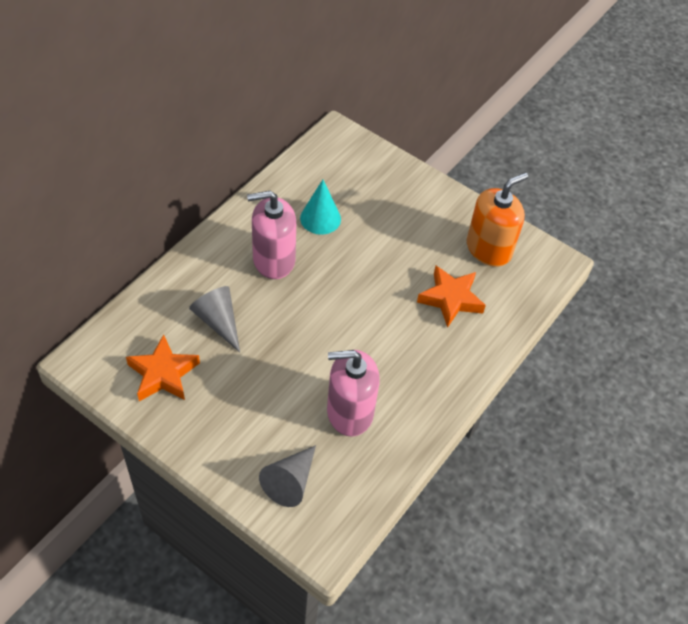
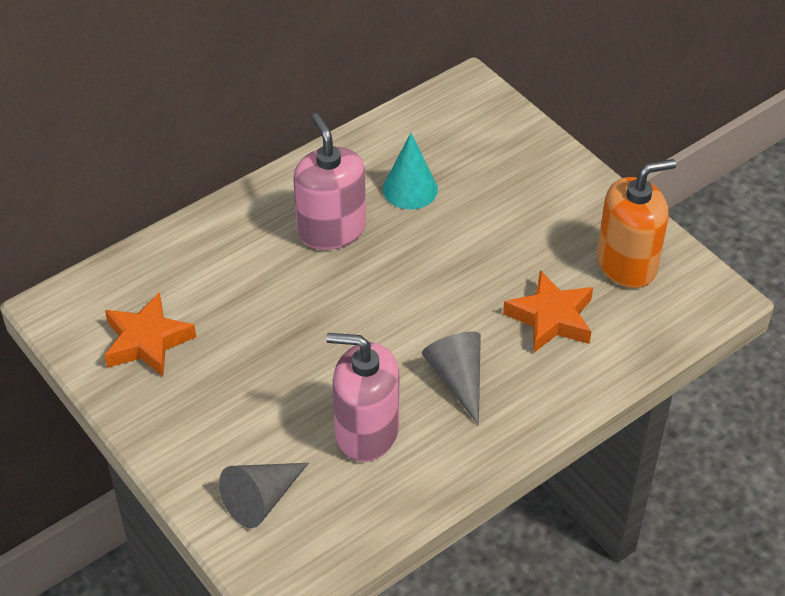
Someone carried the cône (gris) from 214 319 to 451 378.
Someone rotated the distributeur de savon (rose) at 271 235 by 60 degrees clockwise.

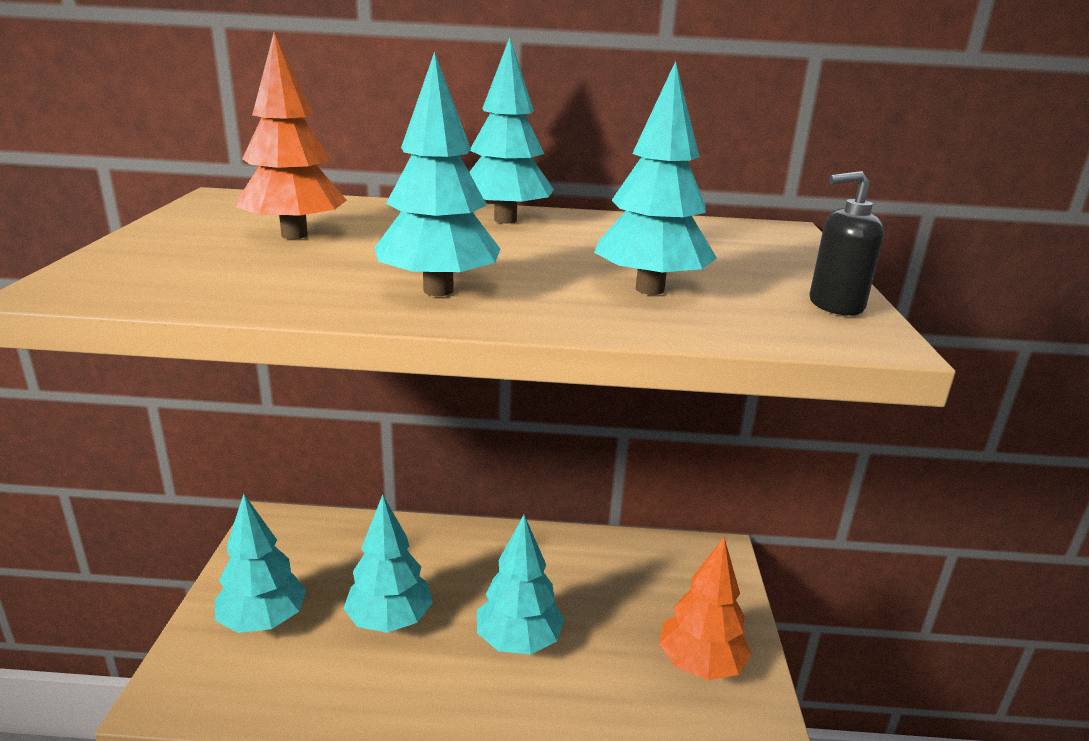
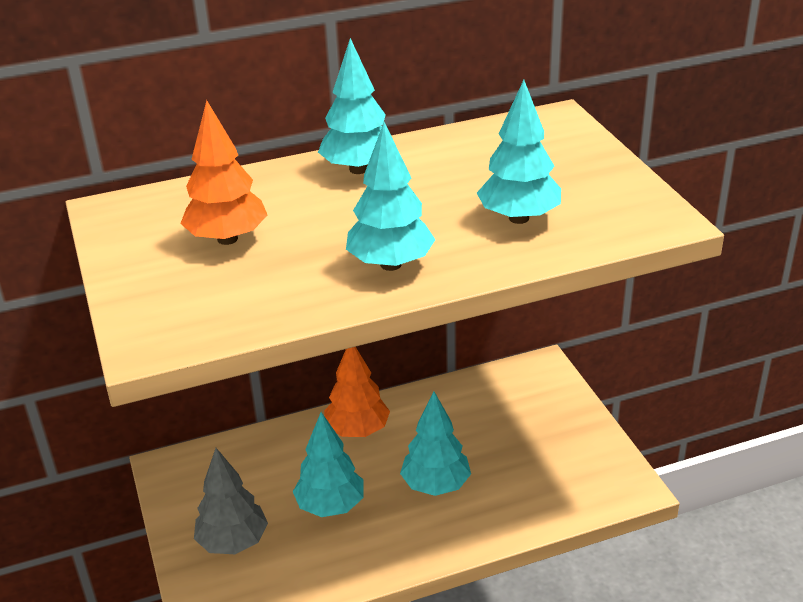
Someone repainted the arbre (turquoise) at 260 563, which became the arbre (gris) at 231 501.
Someone carried the arbre (orange) from 705 608 to 357 392.
Someone took away the distributeur de savon (noir) at 846 243.

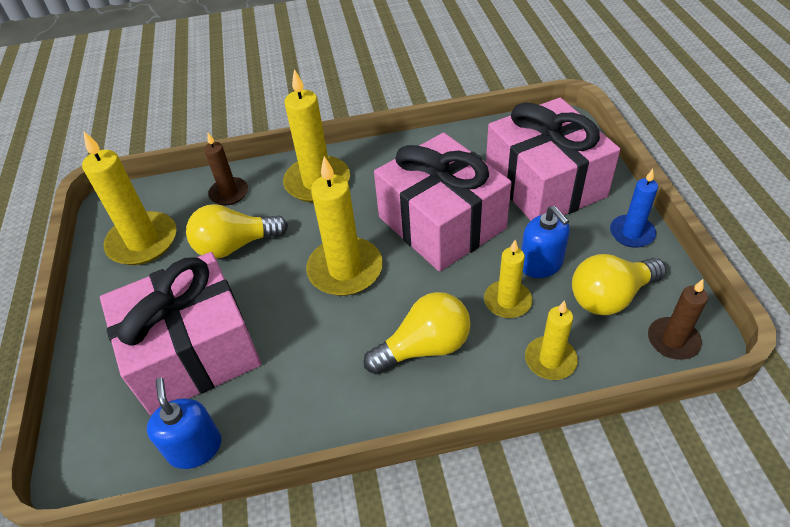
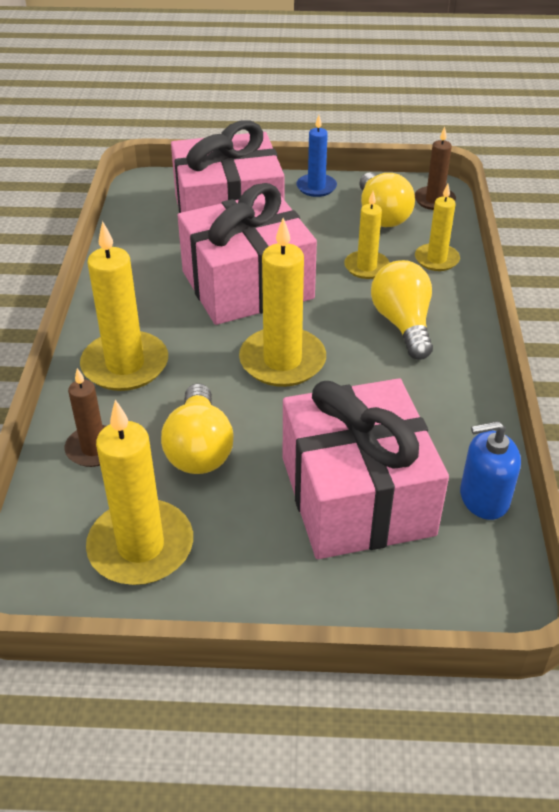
Someone took away the distributeur de savon (bleu) at 545 242.

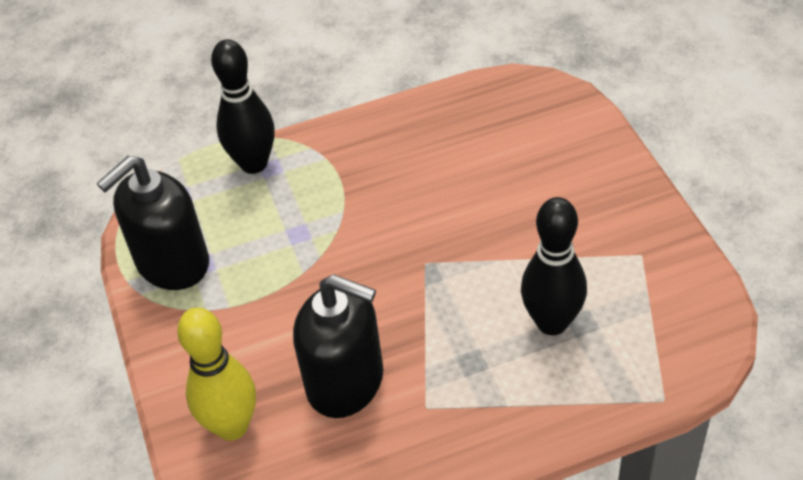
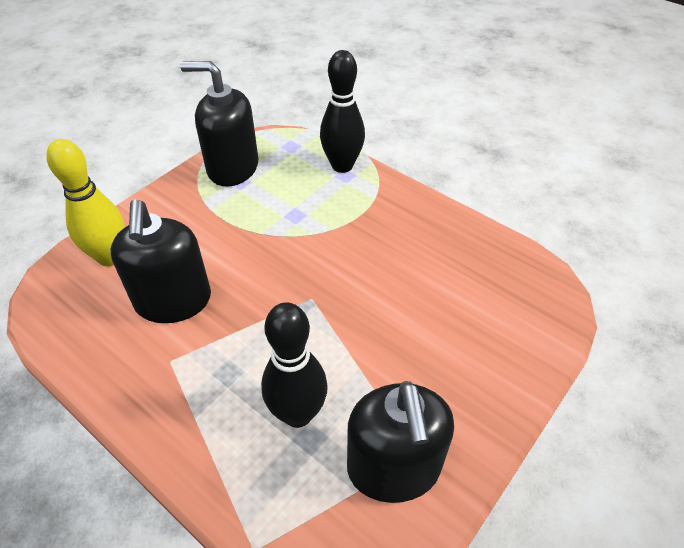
Someone put down the distributeur de savon (noir) at 400 442.

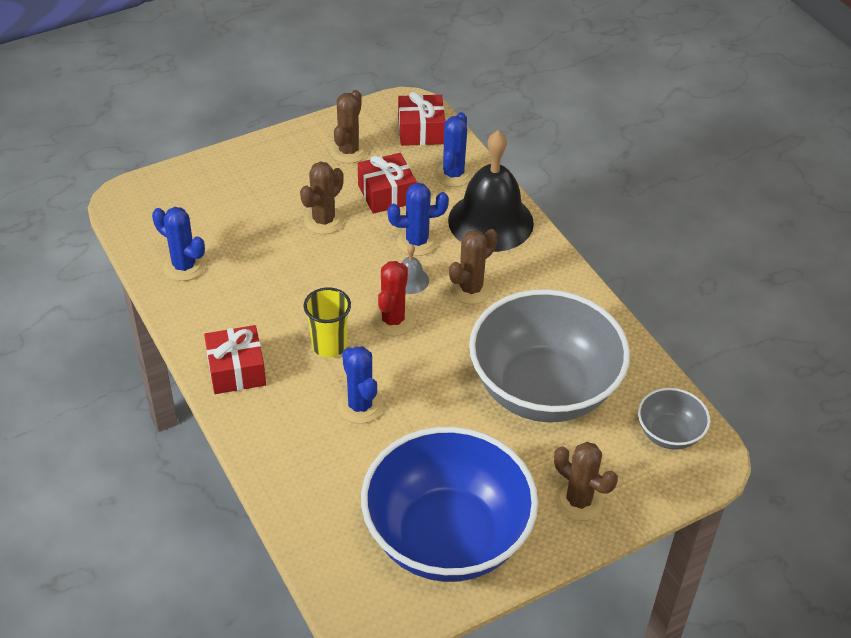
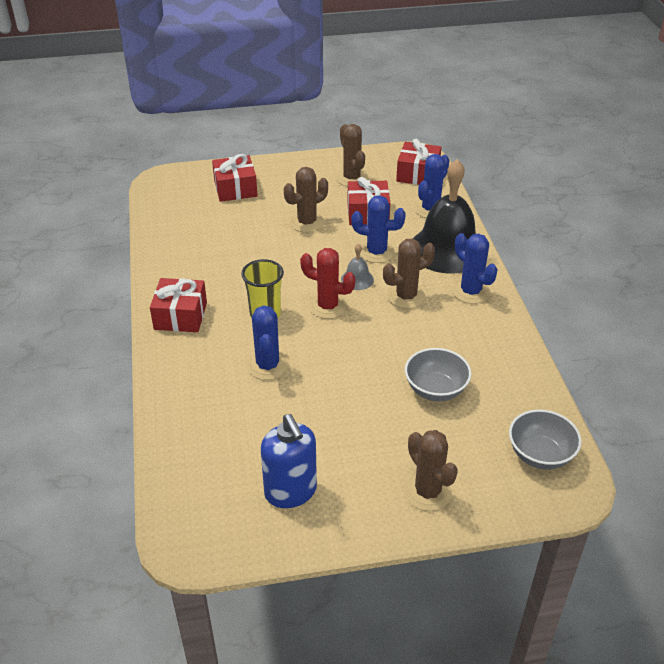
Someone carried the cactus (bleu) from 178 244 to 475 268.
Someone rotated the cactus (marron) at 349 126 by 60 degrees counterclockwise.
Someone swapped the bol (bleu) at 449 504 for the distributeur de savon (bleu) at 289 461.
Someone rotated the cactus (rouge) at 393 298 by 75 degrees clockwise.
Someone scaled the bol (gris) at 549 355 by 0.45.
Someone put down the cadeau (rouge) at 234 178.

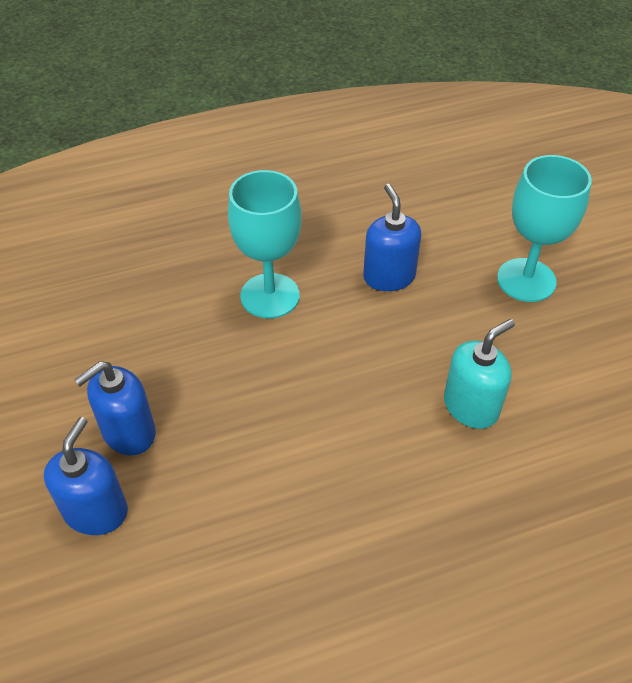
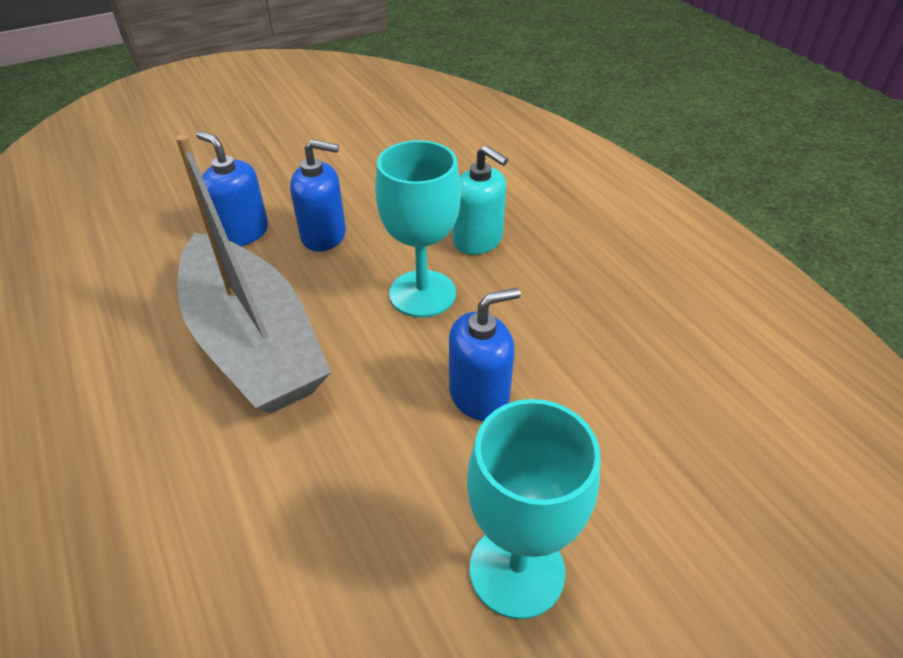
Someone carried the distributeur de savon (bleu) from 86 476 to 318 195.
Someone carried the distributeur de savon (turquoise) from 479 374 to 480 200.
Someone put down the bateau (gris) at 253 274.

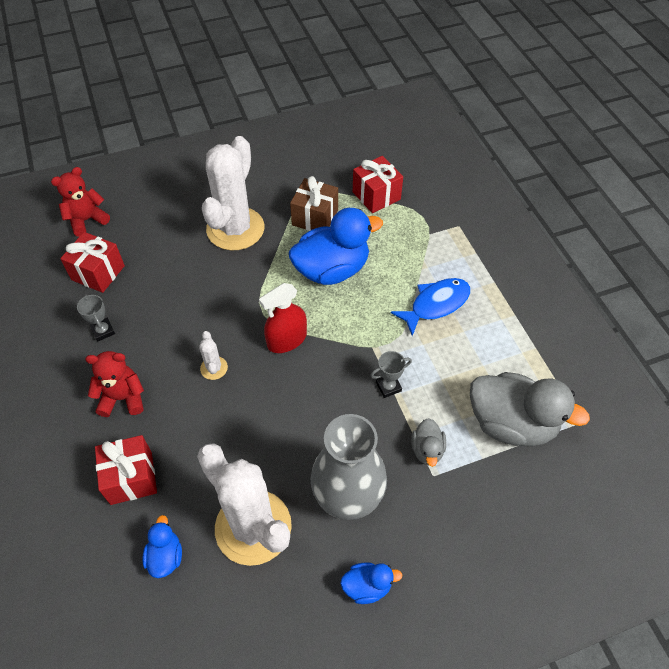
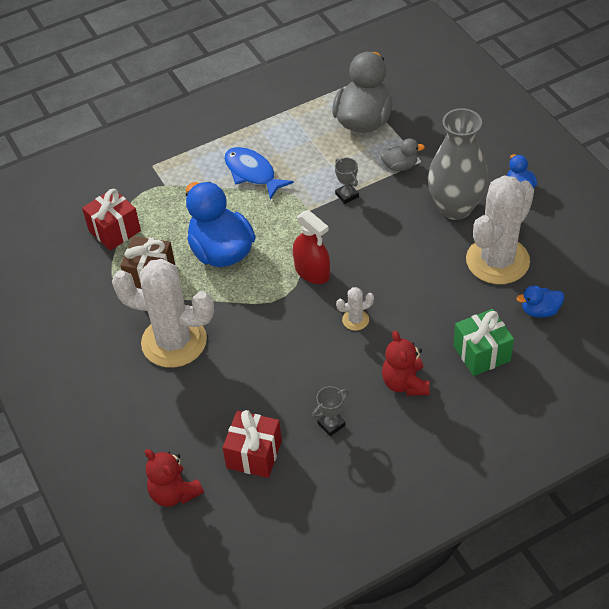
Someone repainted the cadeau (rouge) at 126 470, which became the cadeau (vert) at 483 342.

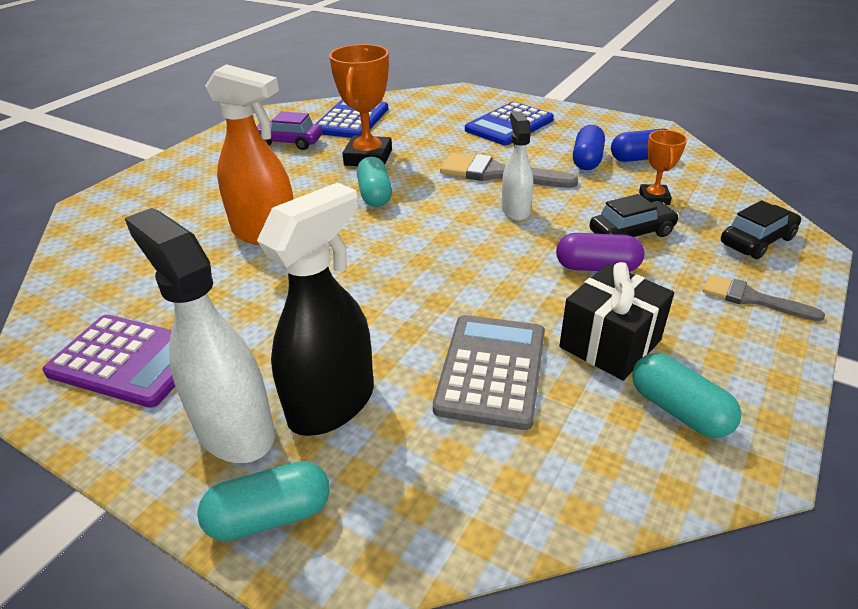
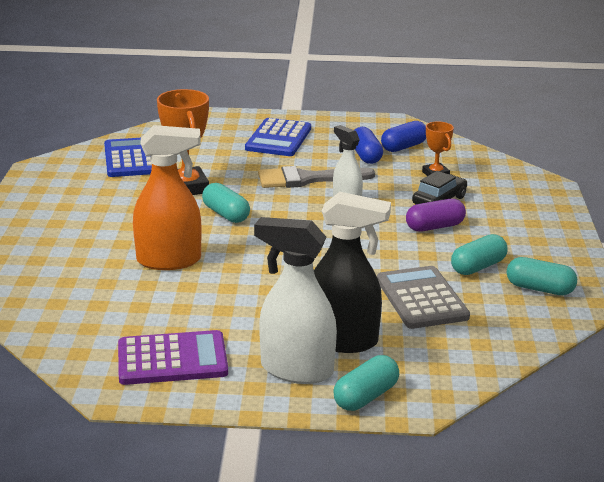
Someone took away the voiture (violet) at 289 130.
Someone rotated the vaporisateur (noir) at 315 309 by 90 degrees clockwise.
Someone swapped the cadeau (noir) at 616 321 for the gélule (turquoise) at 479 254.
Someone took away the pinceau (gris) at 764 297.
Someone took away the voiture (noir) at 761 229.

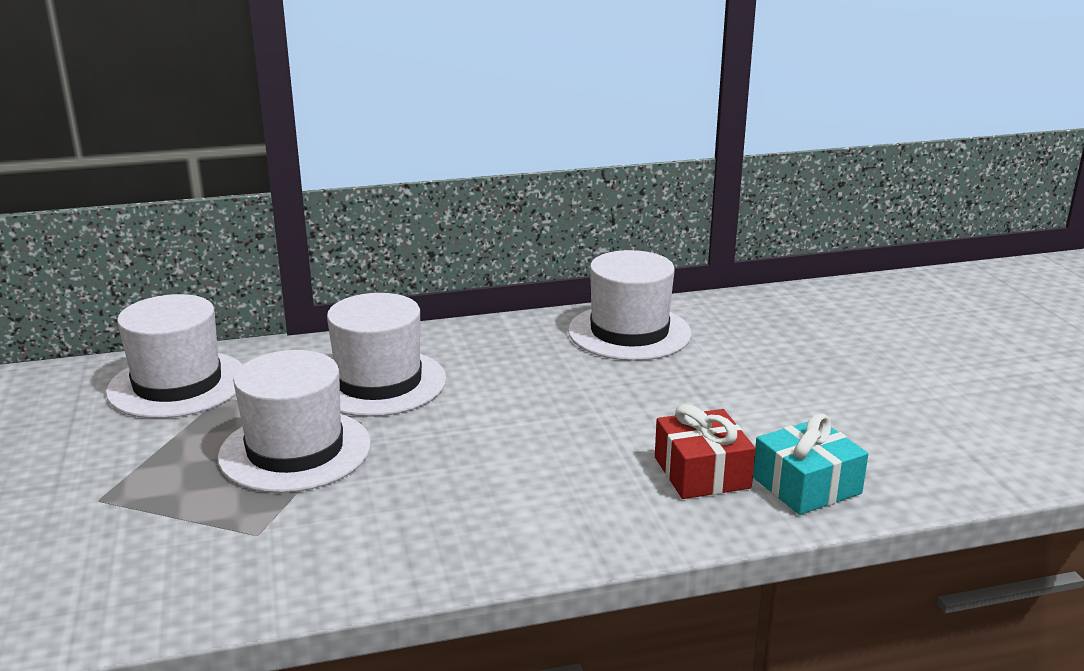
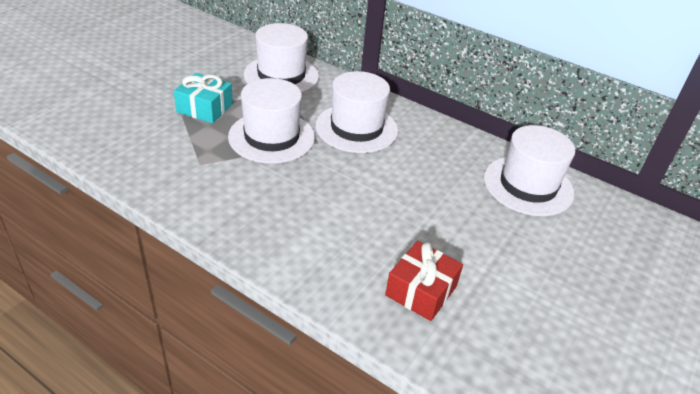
Someone carried the cadeau (turquoise) from 810 464 to 203 98.

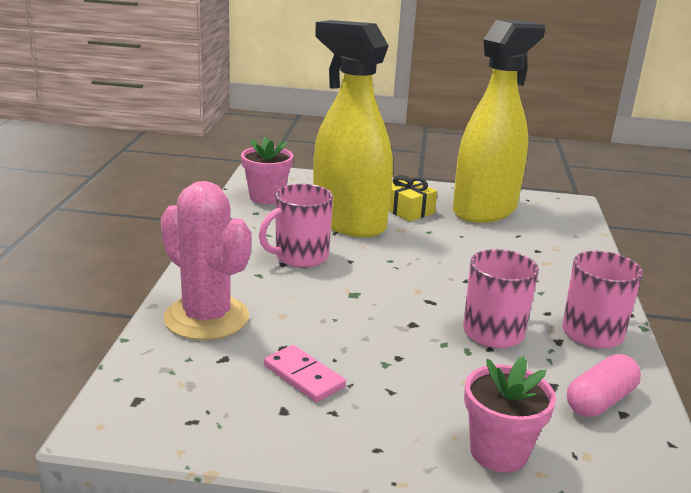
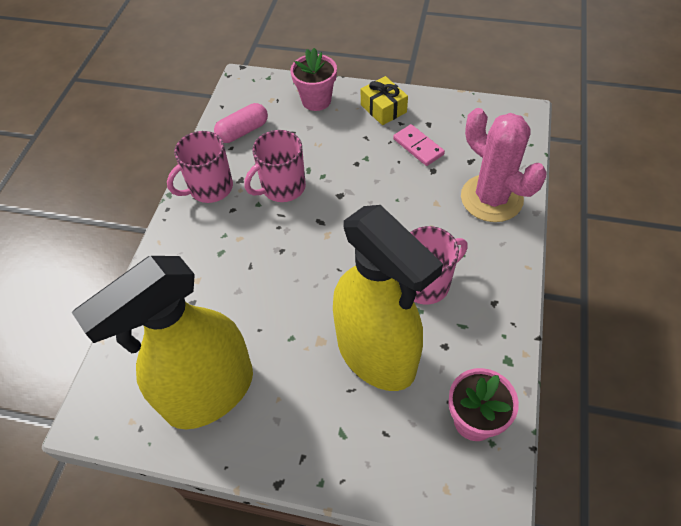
Someone carried the cadeau (jaune) from 413 198 to 384 100.

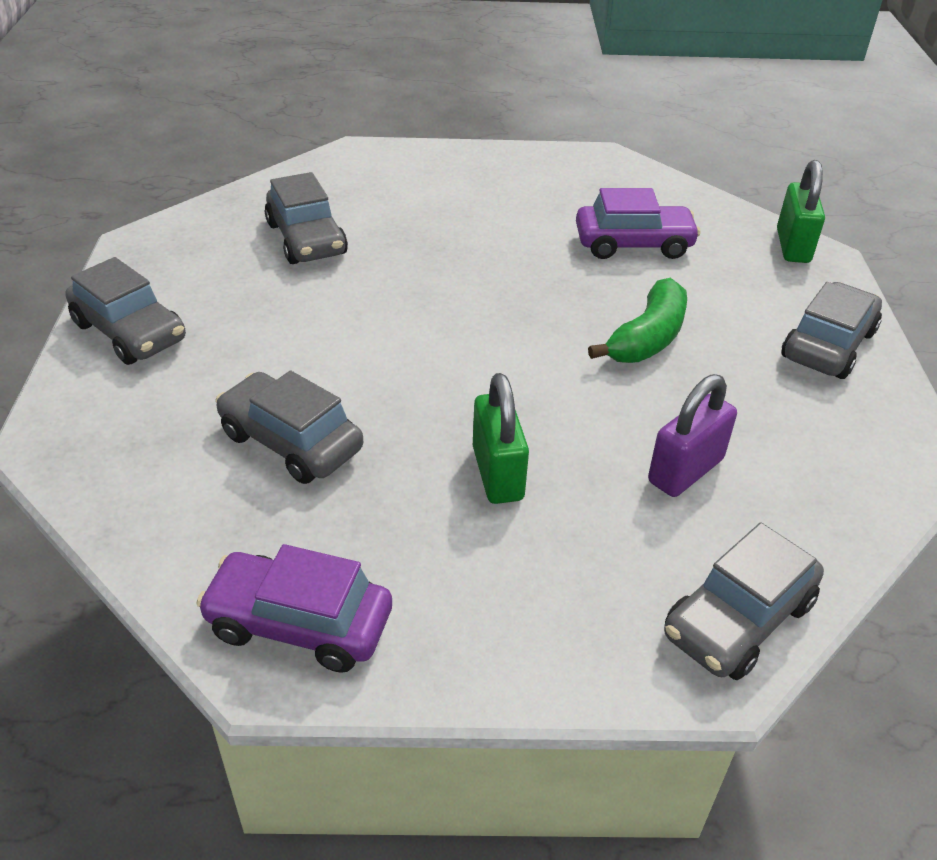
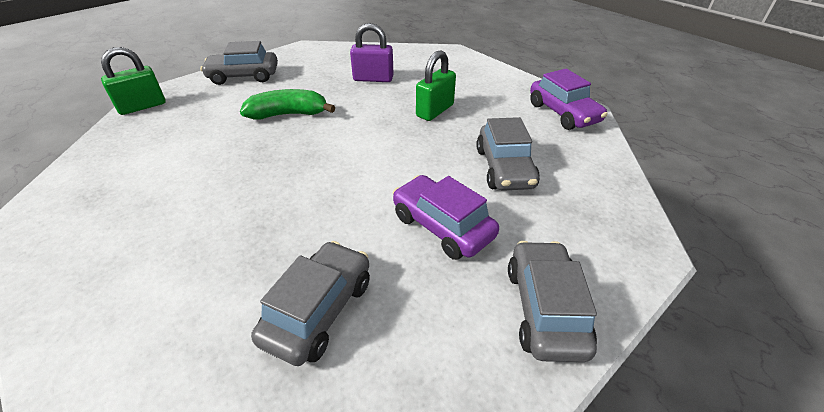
Someone carried the voiture (violet) from 638 223 to 446 217.
Someone took away the voiture (gris) at 744 601.

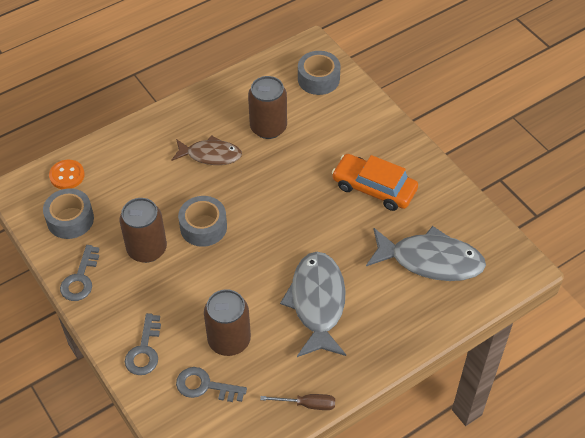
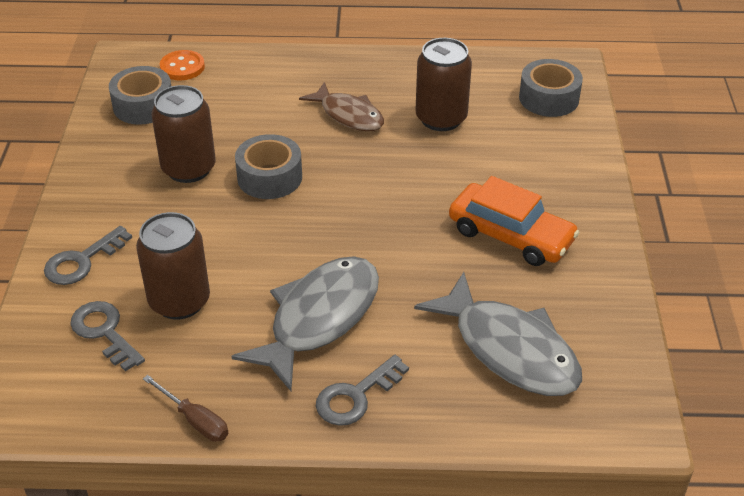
Someone carried the clé (gris) from 79 273 to 362 390.
Someone rotated the voiture (orange) at 375 182 by 150 degrees clockwise.

